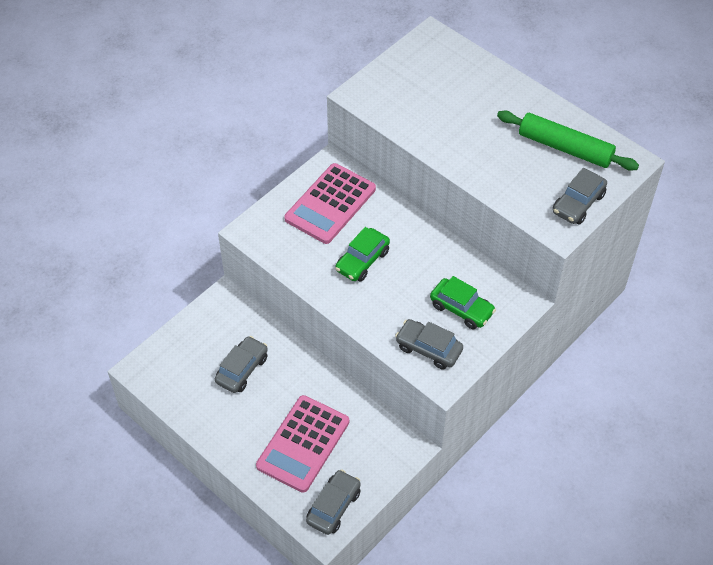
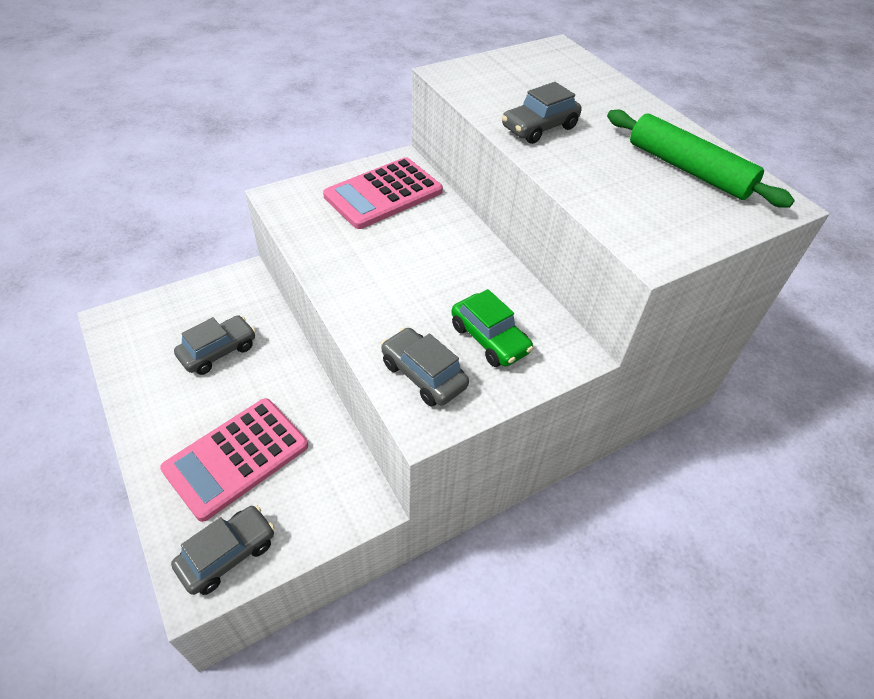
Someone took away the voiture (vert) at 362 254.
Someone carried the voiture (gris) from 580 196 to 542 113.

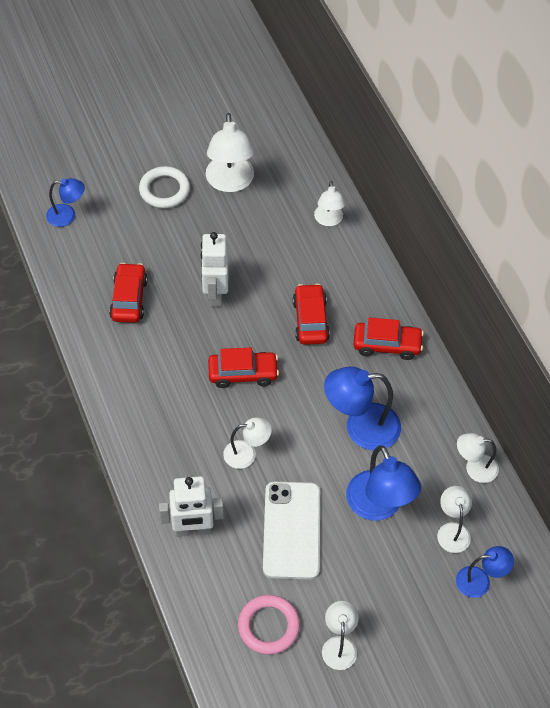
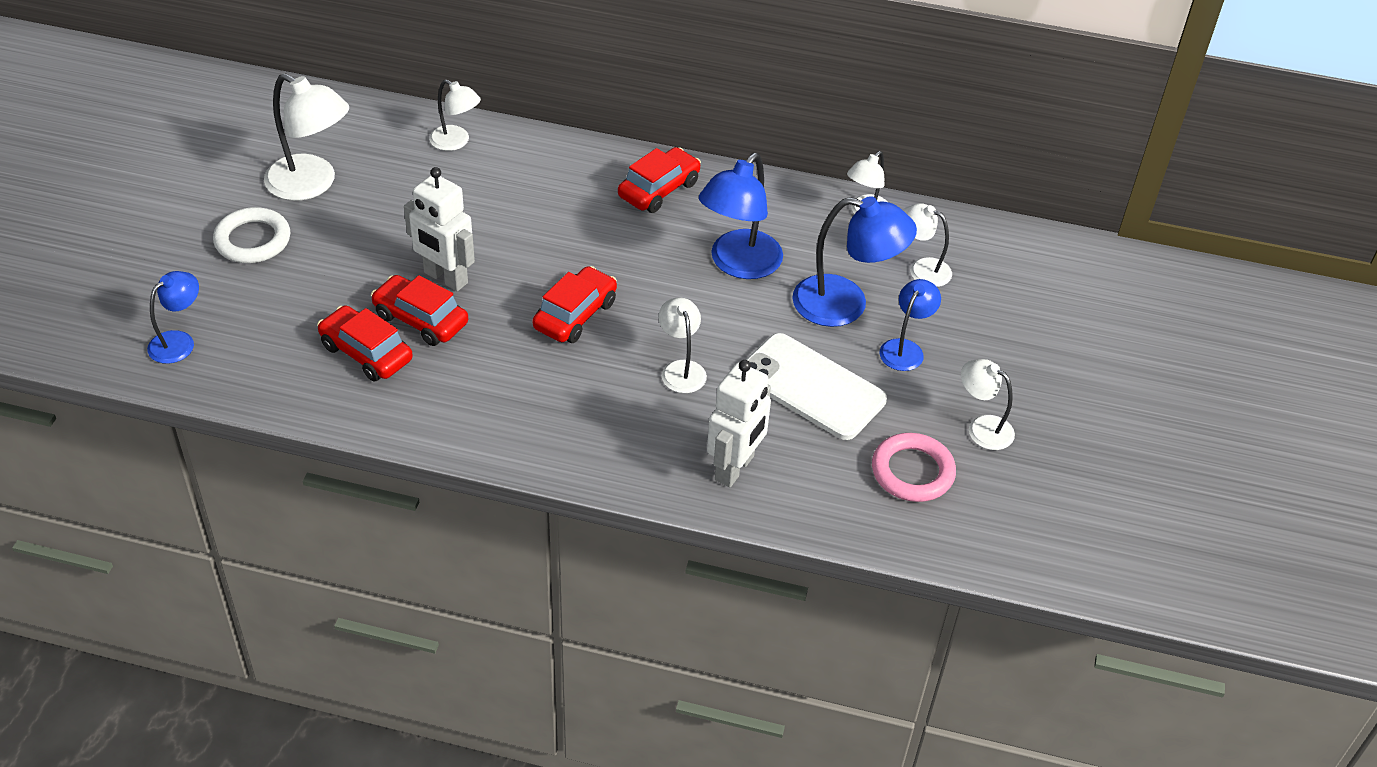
Someone rotated the lampe (blanc) at 247 443 by 45 degrees counterclockwise.
Someone carried the voiture (rouge) from 311 314 to 419 310.
Someone carried the lampe (bleu) from 485 572 to 910 325.

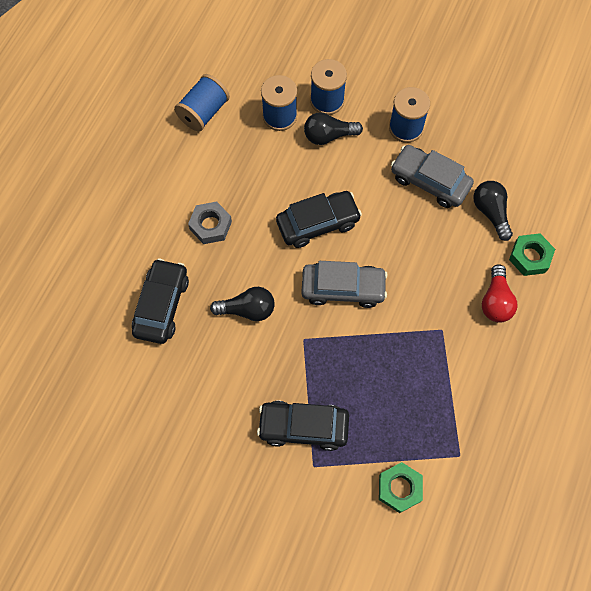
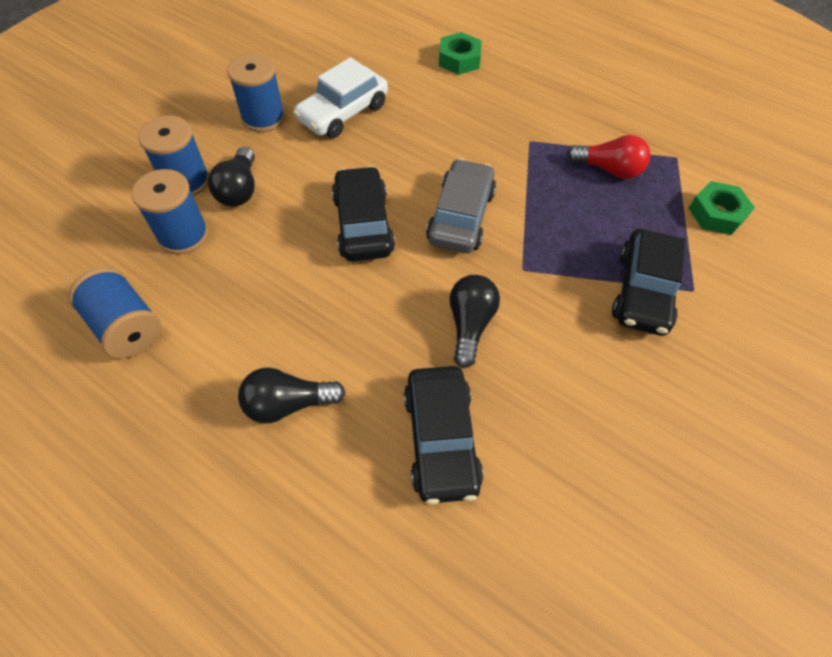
Someone rotated the voiture (noir) at 160 301 by 120 degrees counterclockwise.
Someone took away the écrou (gris) at 210 223.
Someone repainted the voiture (gris) at 432 176, which became the voiture (blanc) at 340 97.
Someone carried the ampoule (noir) from 493 211 to 292 395.
Someone carried the ampoule (rouge) from 499 293 to 608 157.

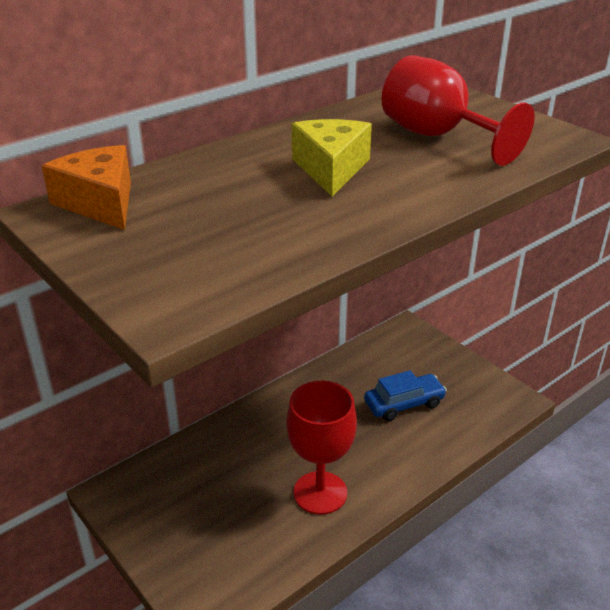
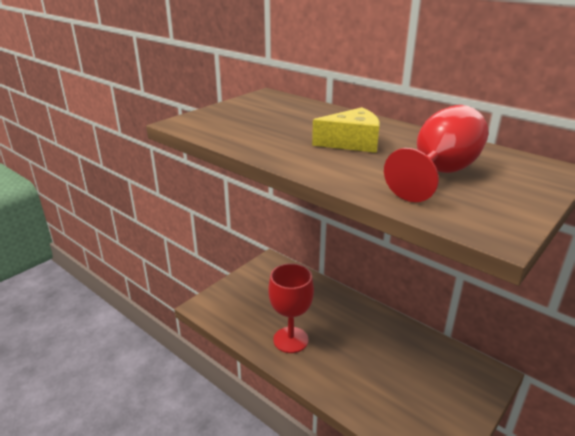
Someone took away the fromage (orange) at 86 187.
Someone took away the voiture (bleu) at 405 395.

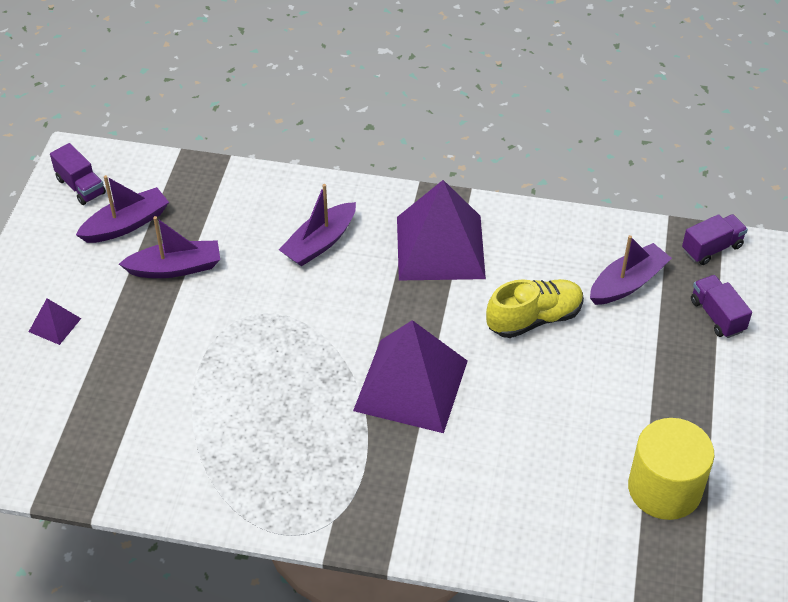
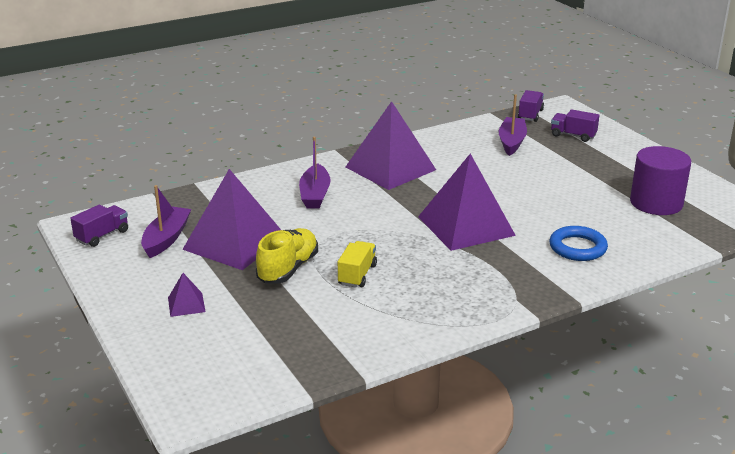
Someone rotated the camion (violet) at 78 174 by 60 degrees counterclockwise.
Someone swapped the bateau (violet) at 169 247 for the pyramide (violet) at 231 219.
Someone carried the chaussure (jaune) from 535 308 to 287 256.
Someone repainted the cylindre (jaune) at 671 469, which became the cylindre (violet) at 660 180.
Someone put down the camion (jaune) at 357 264.
Someone put down the anneau (bleu) at 578 243.

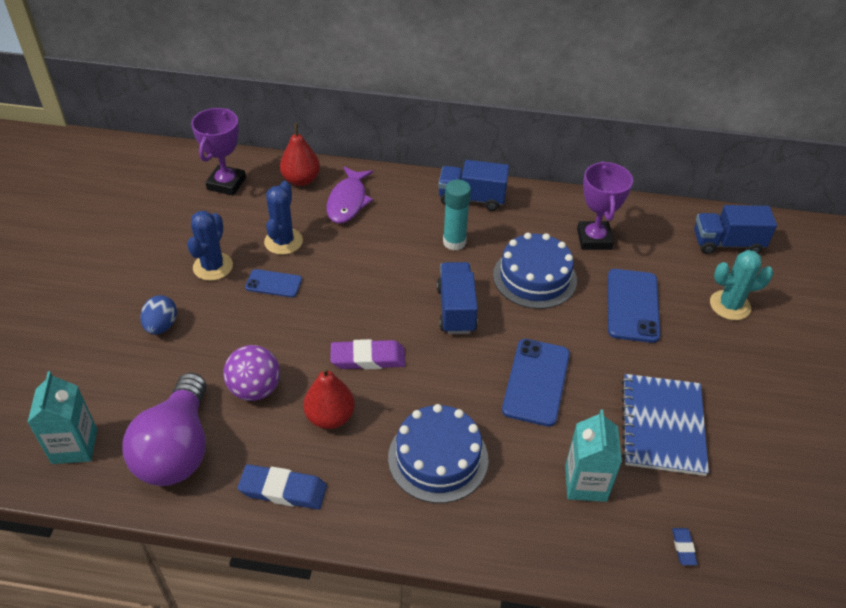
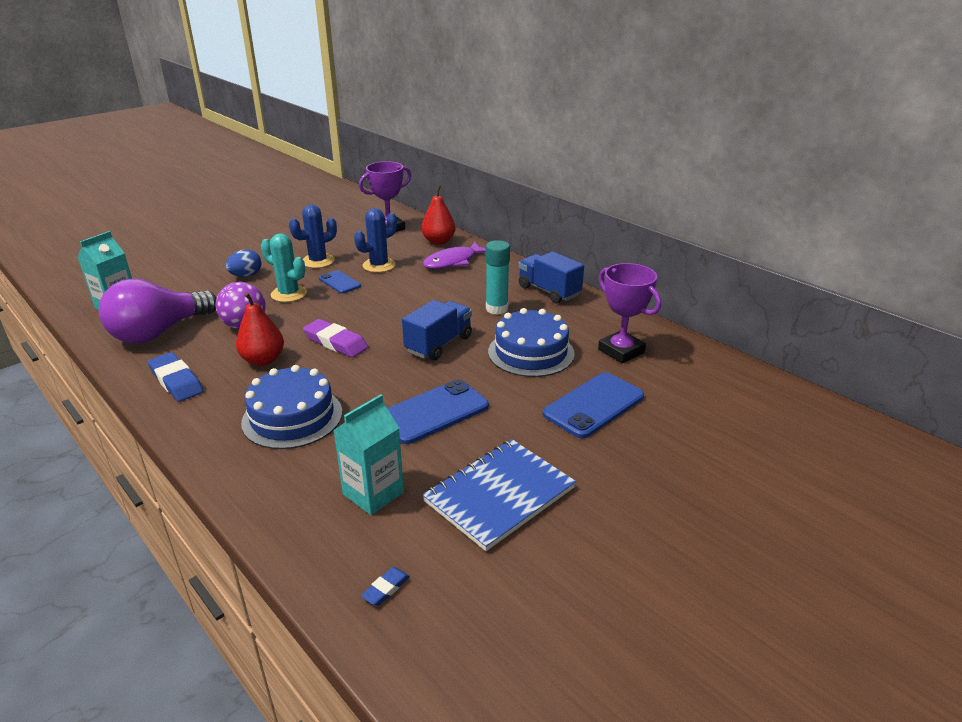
Someone rotated the trophée (violet) at 605 205 by 75 degrees counterclockwise.
Someone took away the camion (bleu) at 735 229.
Someone carried the cactus (turquoise) from 742 285 to 284 267.

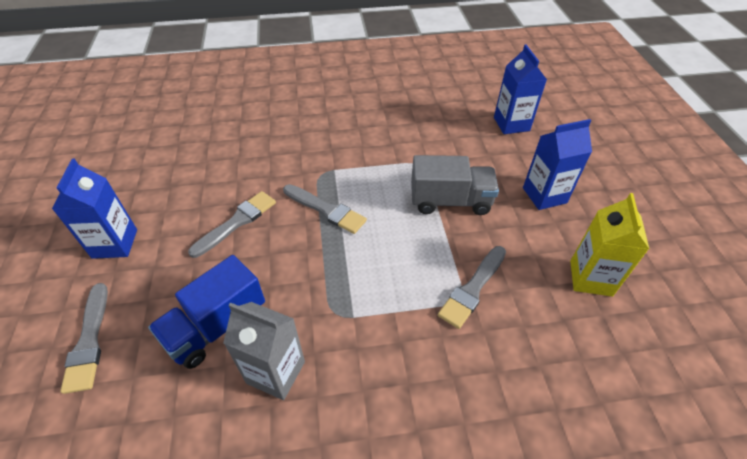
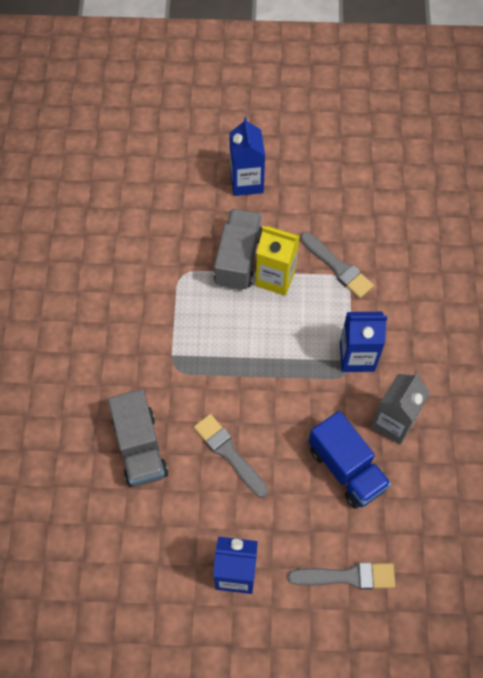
Someone took away the pinceau (gris) at 325 209.
Someone carried the brique de lait (bleu) from 520 89 to 363 342.
Someone carried the brique de lait (jaune) from 609 245 to 278 261.
Someone put down the camion (gris) at 138 438.

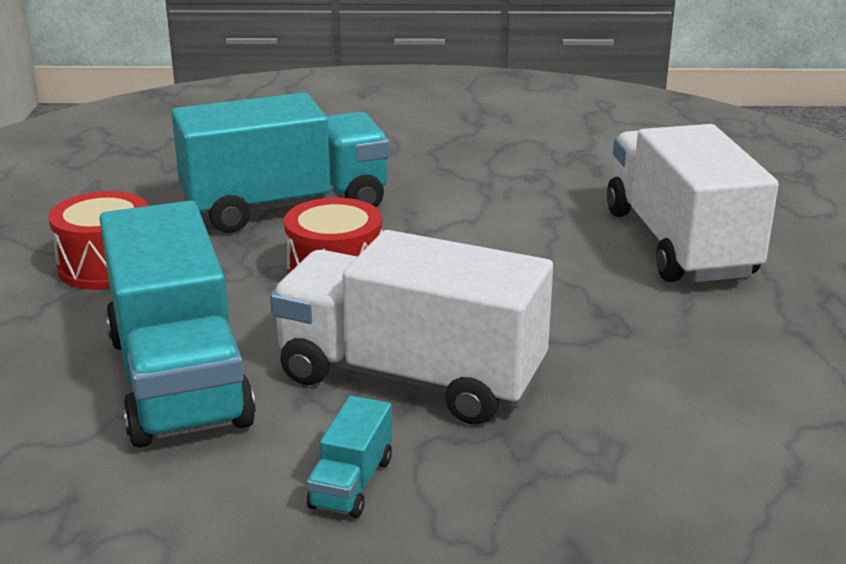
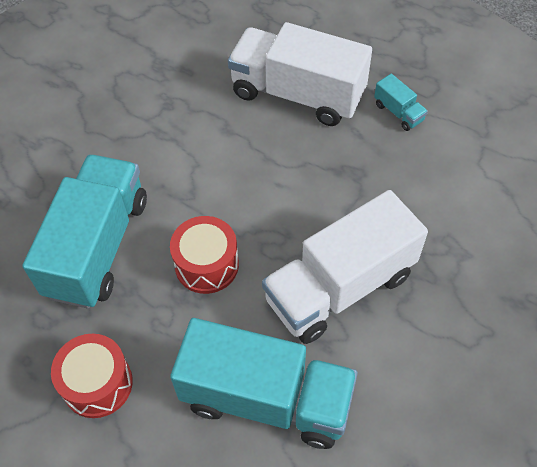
Someone carried the camion (turquoise) from 349 457 to 401 102.

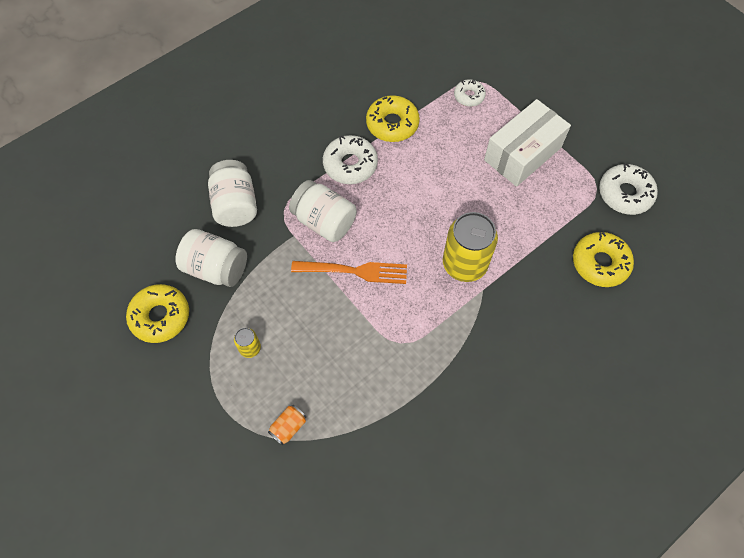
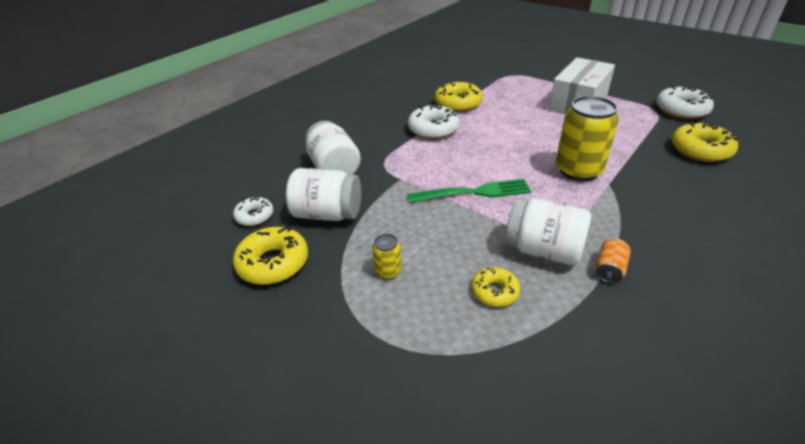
Someone carried the canette (orange) from 287 425 to 613 261.
Someone carried the bocal (blanc) from 323 211 to 548 232.
Someone repainted the fourchette (orange) at 349 272, which became the fourchette (vert) at 469 191.
Someone carried the beignet (blanc) from 470 93 to 253 211.
Someone put down the beignet (jaune) at 496 287.

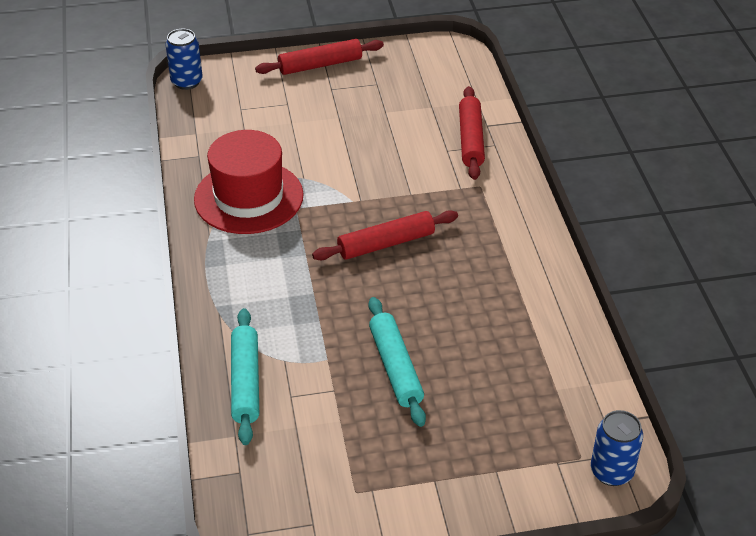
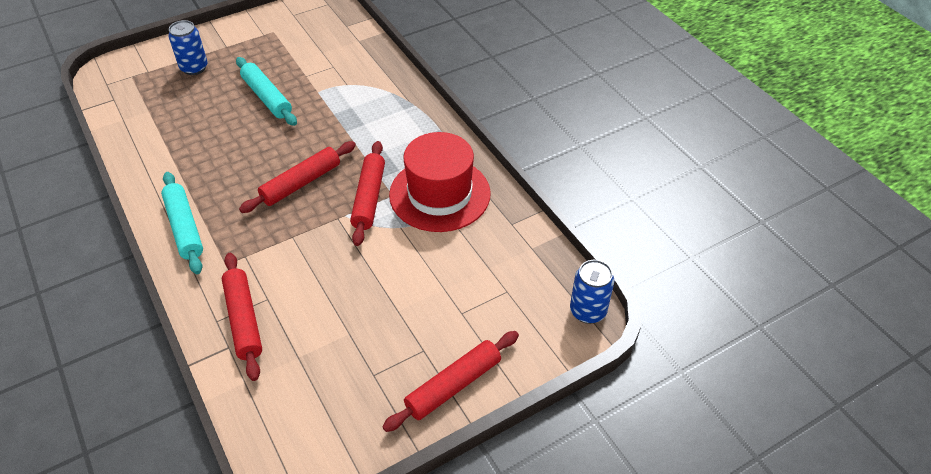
Someone carried the rouleau à pâtisserie (turquoise) from 245 376 to 182 223.
Someone carried the canette (bleu) from 617 448 to 188 47.
Someone put down the rouleau à pâtisserie (rouge) at 367 193.

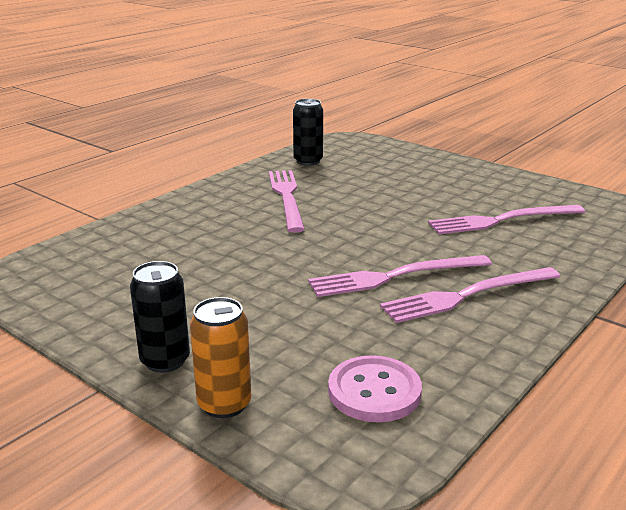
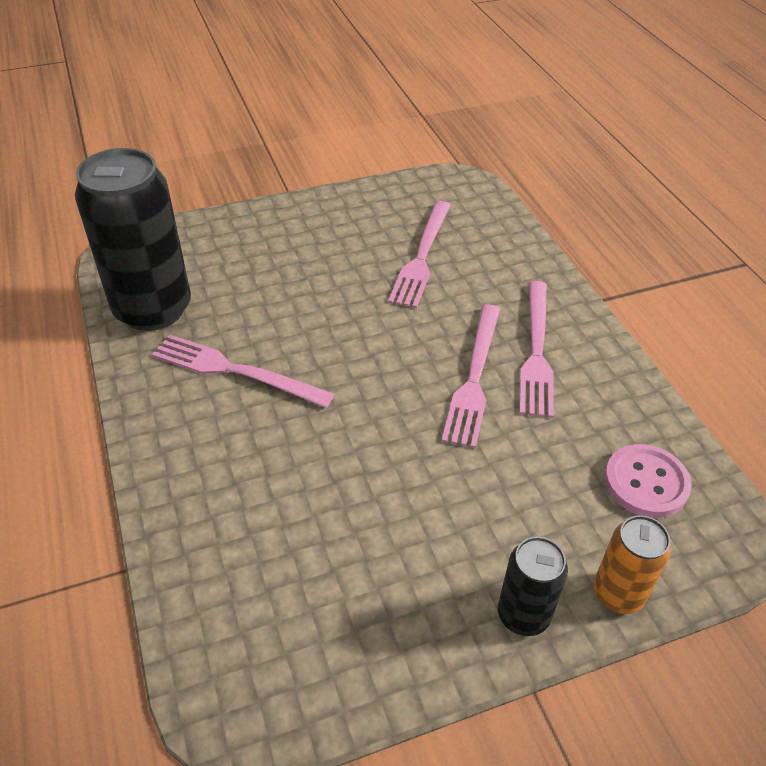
Someone scaled the canette (noir) at 308 132 by 2.01.

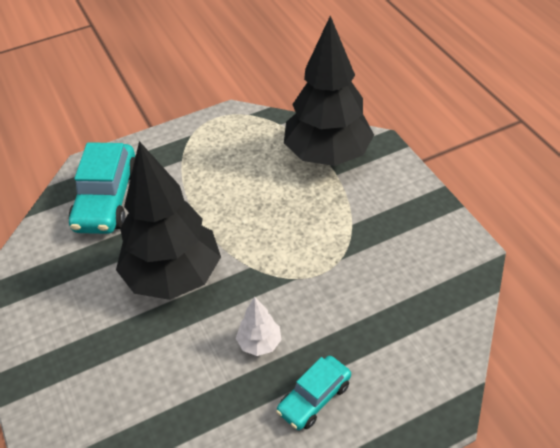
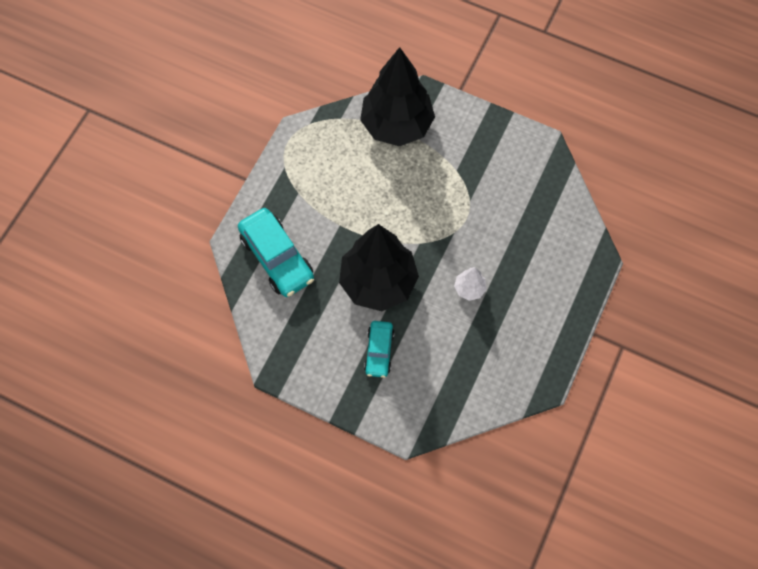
Someone carried the voiture (turquoise) from 313 393 to 379 349.

